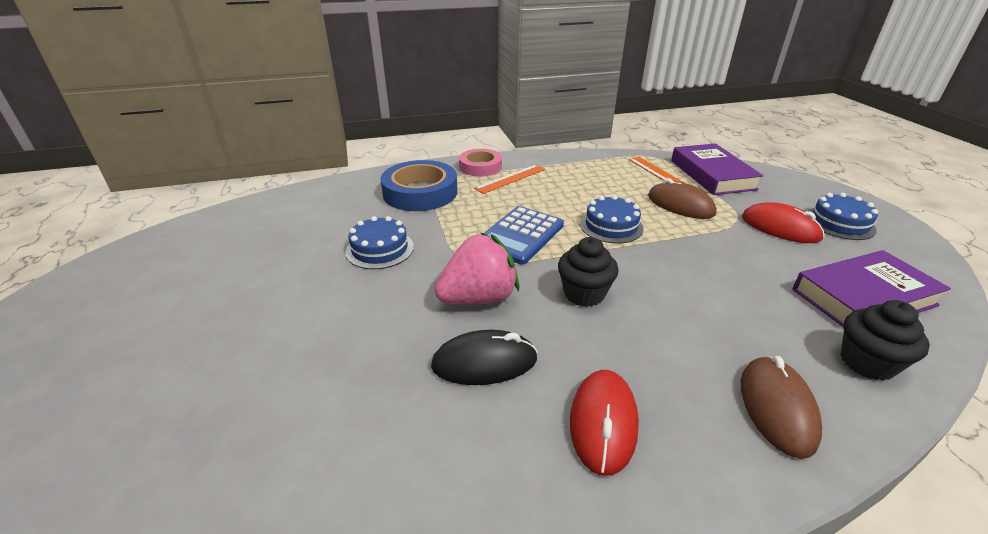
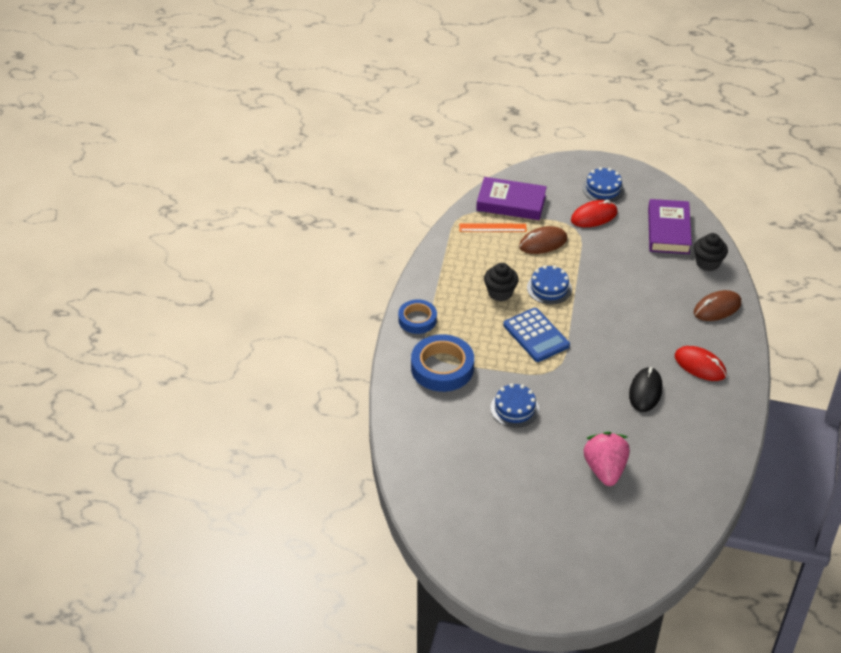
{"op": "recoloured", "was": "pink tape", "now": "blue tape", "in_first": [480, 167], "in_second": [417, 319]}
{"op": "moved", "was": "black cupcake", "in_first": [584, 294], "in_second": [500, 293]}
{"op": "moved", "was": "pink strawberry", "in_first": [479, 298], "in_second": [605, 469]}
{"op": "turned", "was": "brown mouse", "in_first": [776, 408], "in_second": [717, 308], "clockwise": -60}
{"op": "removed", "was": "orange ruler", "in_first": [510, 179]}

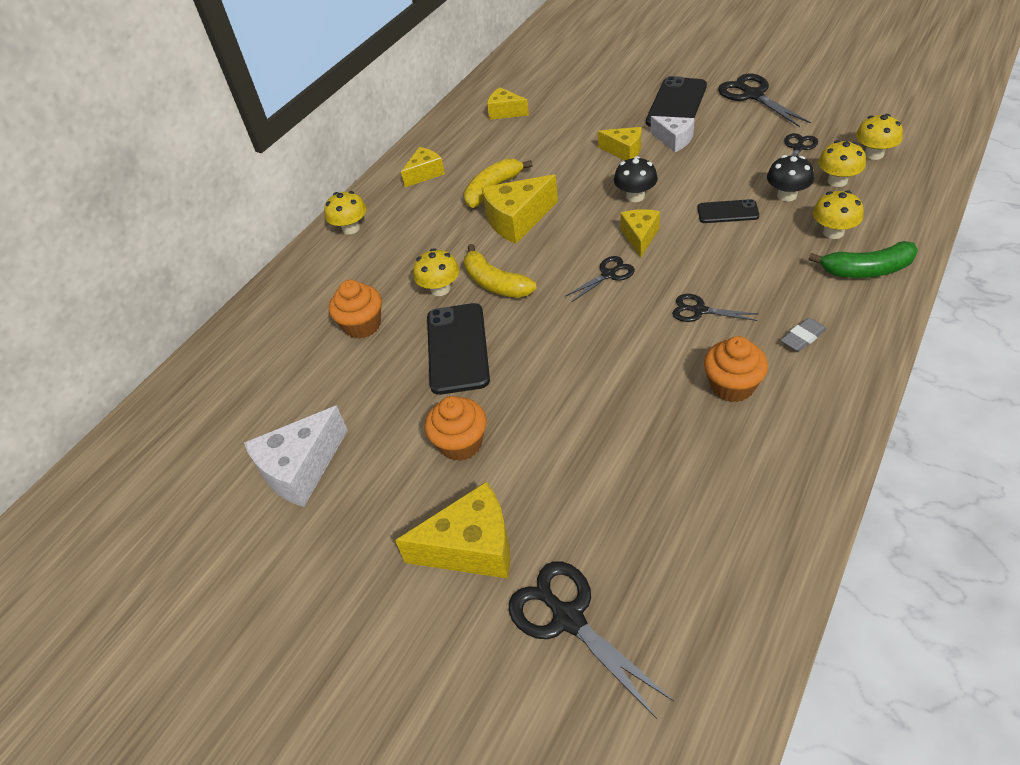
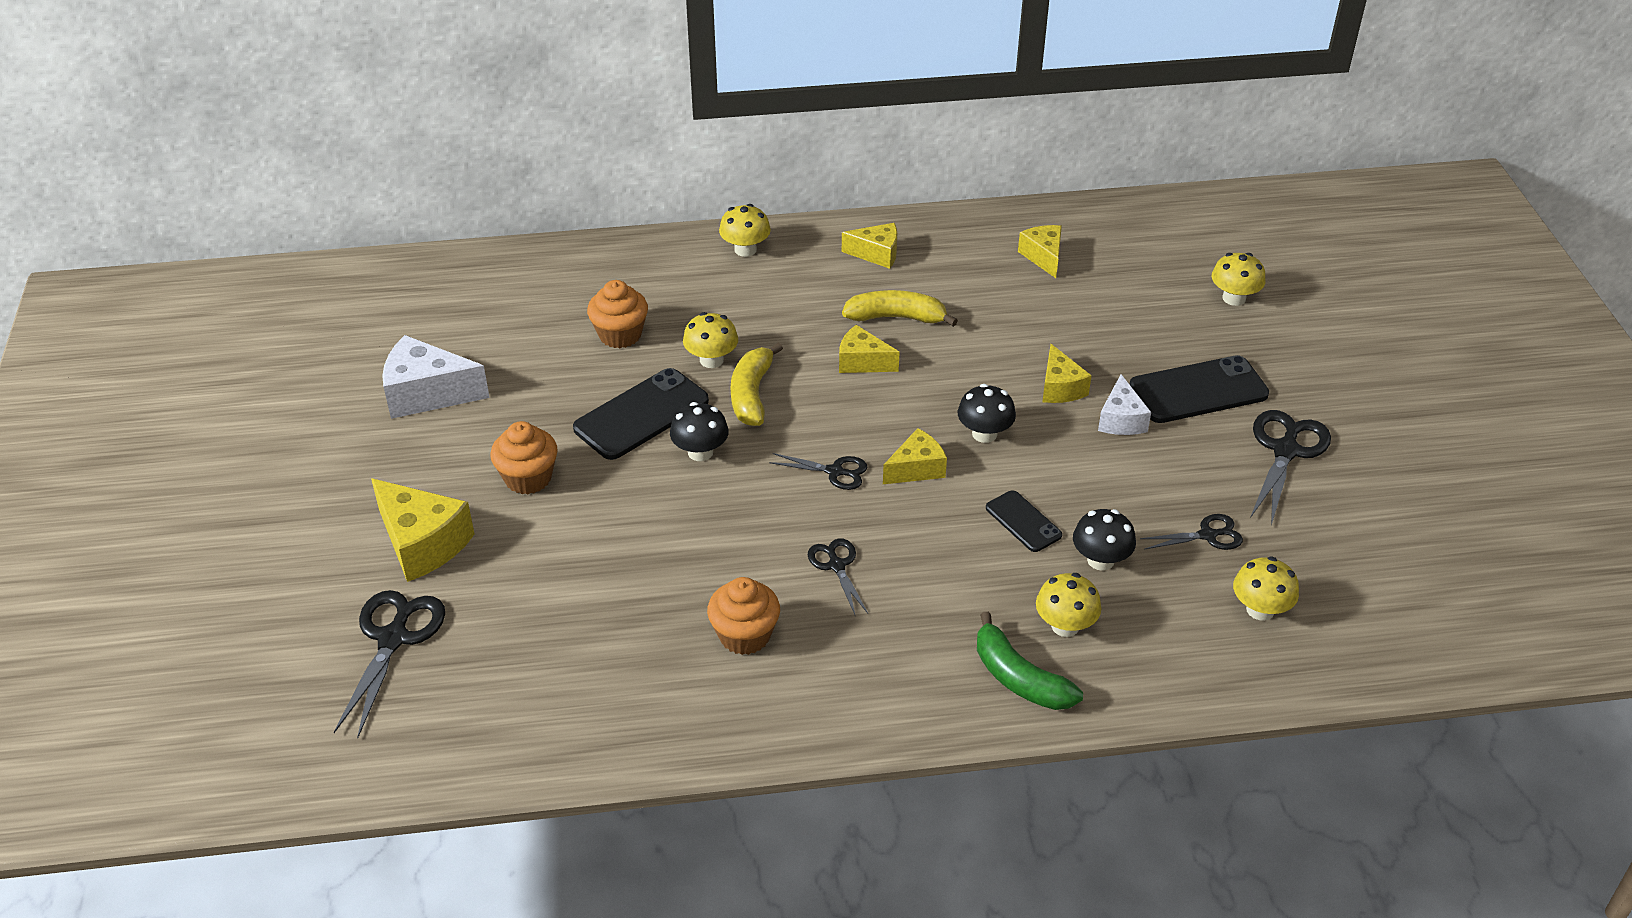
{"op": "added", "now": "black mushroom", "in_second": [700, 452]}
{"op": "resized", "was": "yellow cheese", "in_first": [517, 220], "in_second": [862, 362], "ratio": 0.62}
{"op": "moved", "was": "yellow mushroom", "in_first": [837, 181], "in_second": [1234, 298]}
{"op": "removed", "was": "grey eraser", "in_first": [803, 337]}

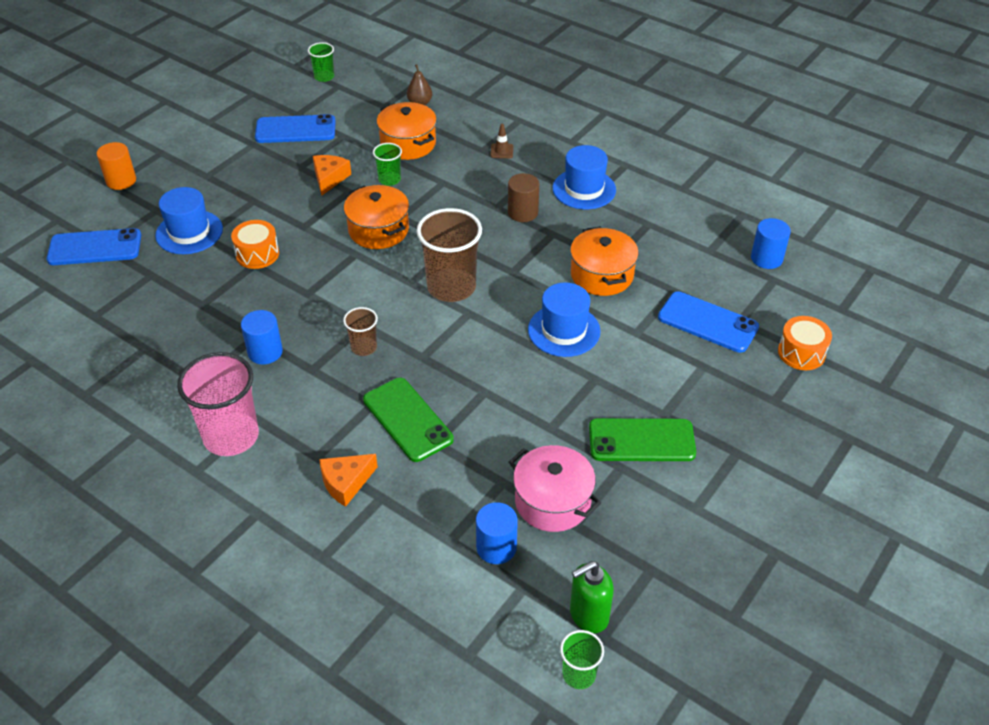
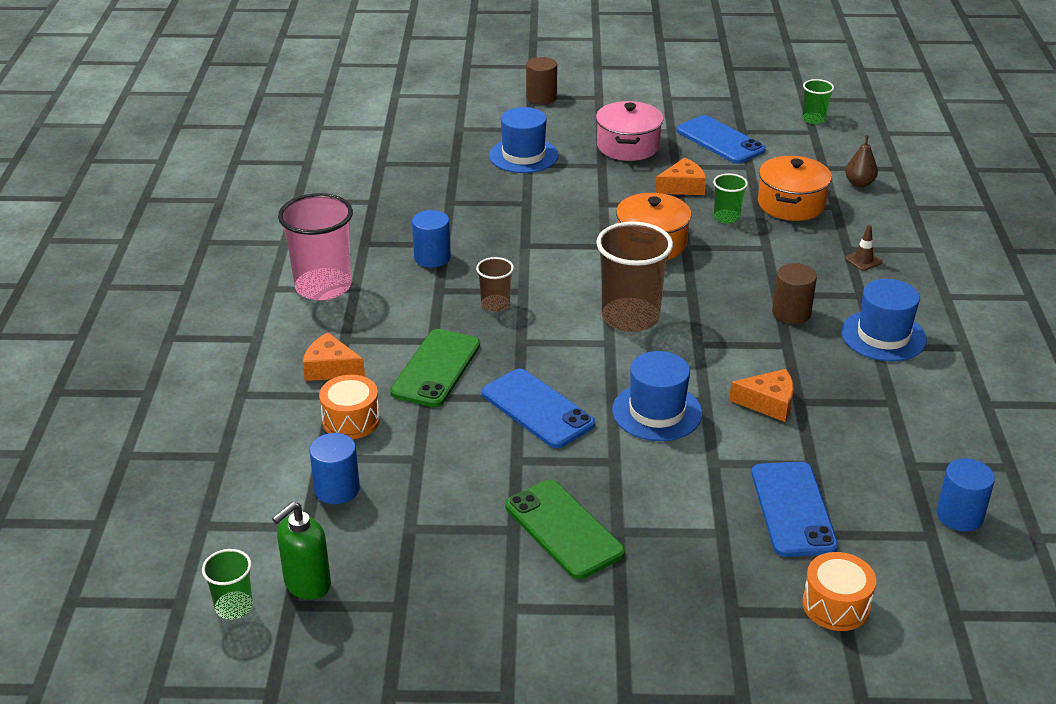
{"op": "turned", "was": "green soap dispenser", "in_first": [588, 615], "in_second": [307, 584], "clockwise": -75}
{"op": "moved", "was": "orange drum", "in_first": [257, 254], "in_second": [351, 420]}
{"op": "moved", "was": "blue phone", "in_first": [95, 247], "in_second": [537, 409]}
{"op": "recoloured", "was": "orange cylinder", "now": "brown cylinder", "in_first": [121, 180], "in_second": [541, 98]}
{"op": "moved", "was": "pink pot", "in_first": [552, 501], "in_second": [628, 146]}
{"op": "replaced", "was": "orange pot", "now": "orange cheese", "in_first": [601, 275], "in_second": [768, 403]}

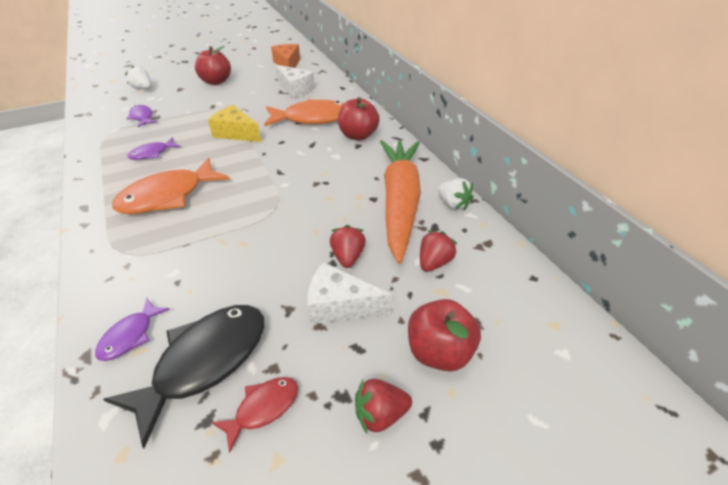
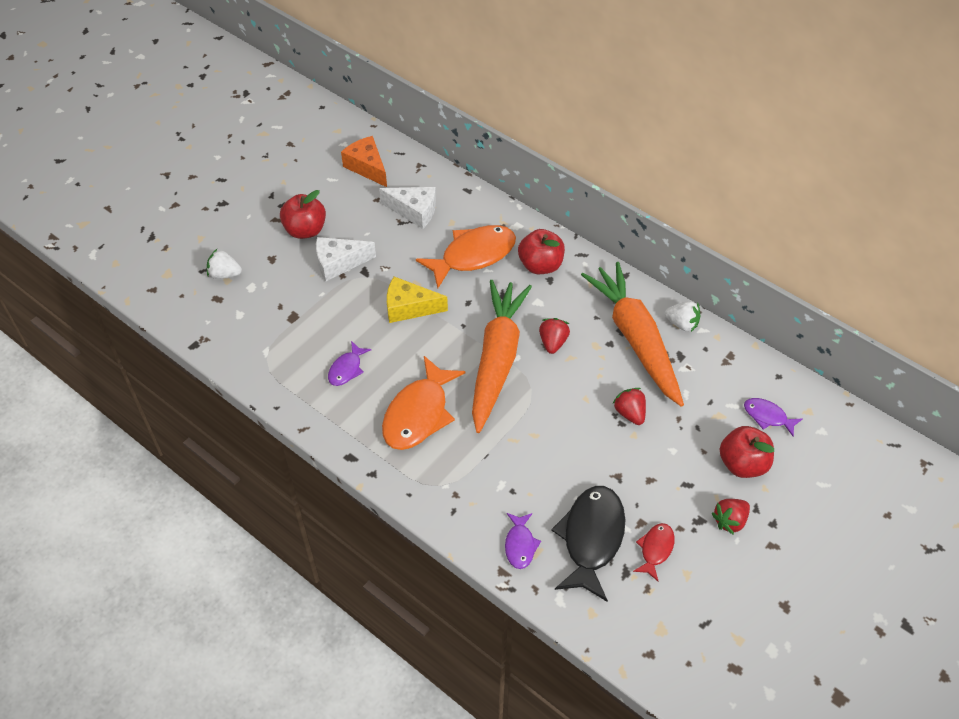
{"op": "moved", "was": "white cheese", "in_first": [339, 305], "in_second": [339, 263]}
{"op": "added", "now": "orange carrot", "in_second": [497, 359]}
{"op": "moved", "was": "red strawberry", "in_first": [434, 262], "in_second": [553, 342]}
{"op": "moved", "was": "purple fish", "in_first": [142, 117], "in_second": [767, 416]}

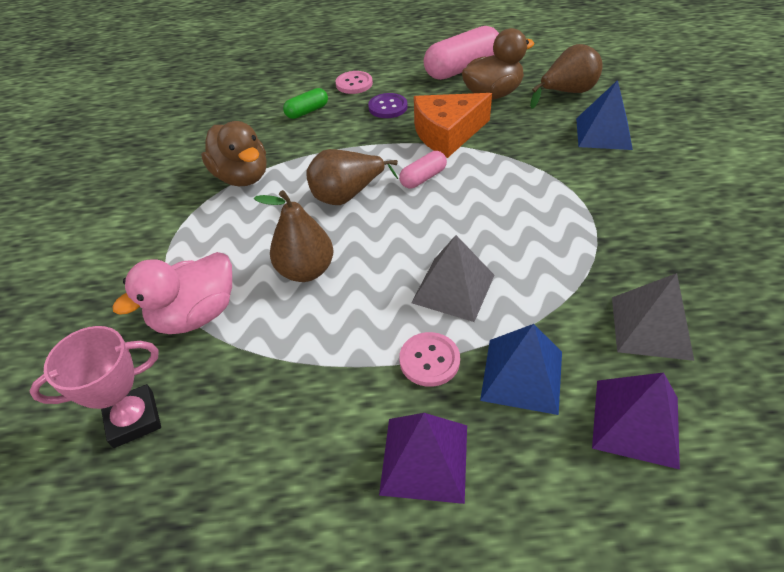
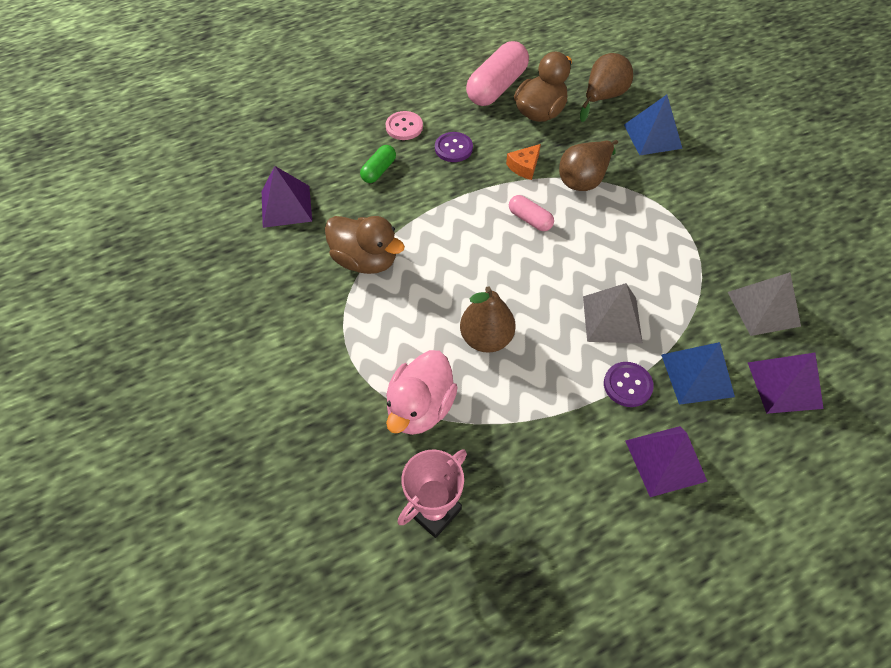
{"op": "added", "now": "purple pyramid", "in_second": [286, 206]}
{"op": "resized", "was": "orange cheese", "in_first": [447, 134], "in_second": [524, 167], "ratio": 0.51}
{"op": "turned", "was": "pink capsule", "in_first": [423, 178], "in_second": [530, 219], "clockwise": -75}
{"op": "moved", "was": "brown pear", "in_first": [347, 195], "in_second": [584, 179]}
{"op": "recoloured", "was": "pink button", "now": "purple button", "in_first": [429, 360], "in_second": [627, 385]}

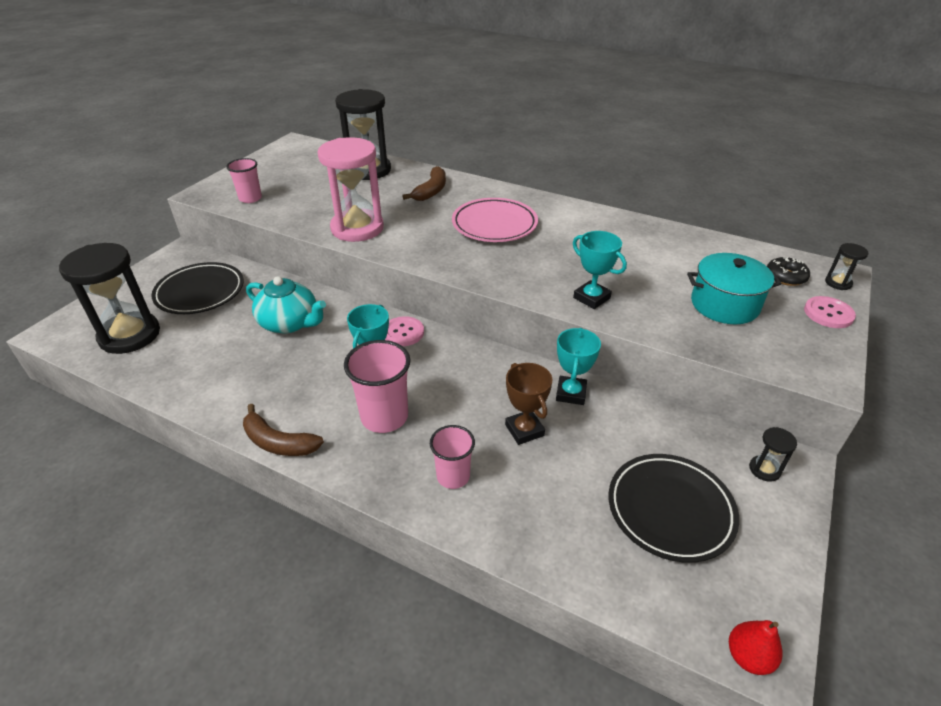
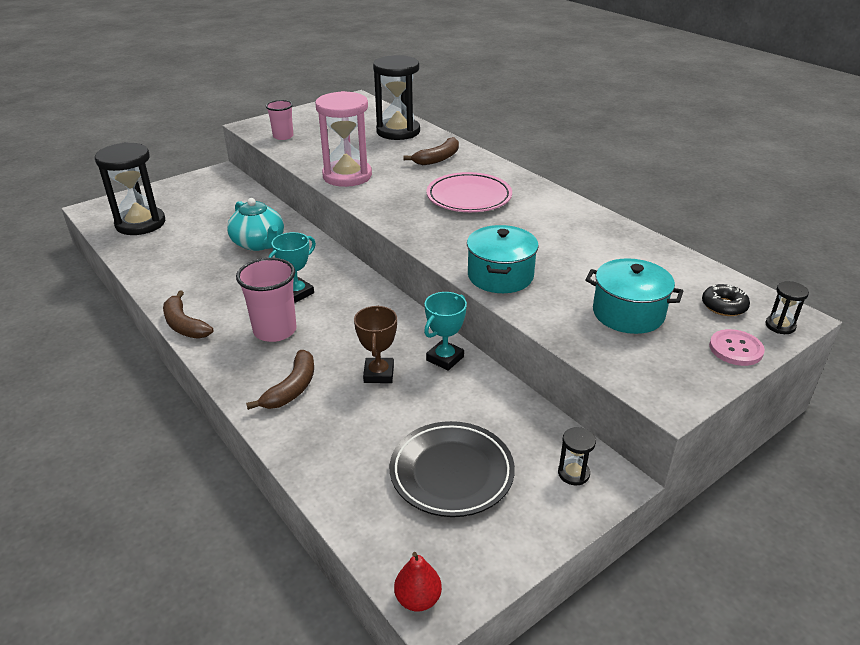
{"op": "replaced", "was": "pink cup", "now": "brown banana", "in_first": [453, 476], "in_second": [292, 388]}
{"op": "replaced", "was": "turquoise trophy", "now": "turquoise pot", "in_first": [591, 298], "in_second": [500, 276]}
{"op": "removed", "was": "black plate", "in_first": [200, 292]}
{"op": "removed", "was": "pink button", "in_first": [403, 332]}

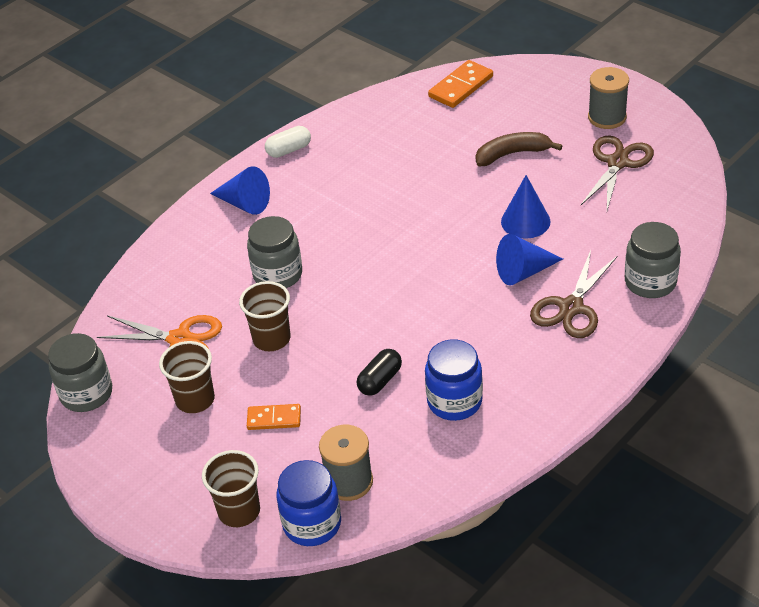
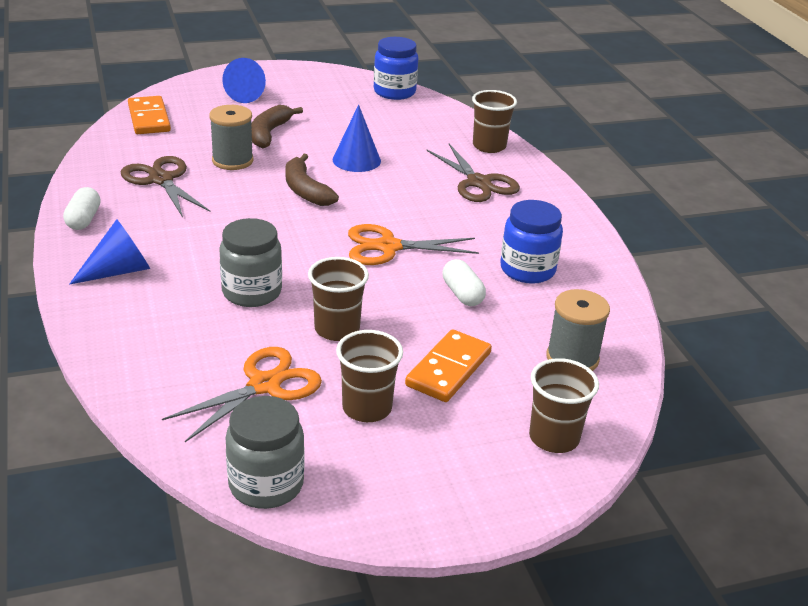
{"op": "moved", "was": "brown scissors", "in_first": [617, 163], "in_second": [161, 180]}
{"op": "moved", "was": "grey spool", "in_first": [607, 117], "in_second": [232, 161]}
{"op": "moved", "was": "blue cone", "in_first": [524, 272], "in_second": [248, 94]}
{"op": "added", "now": "brown banana", "in_second": [305, 190]}
{"op": "added", "now": "orange scissors", "in_second": [388, 247]}
{"op": "moved", "was": "blue jar", "in_first": [312, 524], "in_second": [394, 92]}
{"op": "resized", "was": "orange domino", "in_first": [274, 419], "in_second": [448, 369], "ratio": 1.56}
{"op": "recoloured", "was": "black capsule", "now": "white capsule", "in_first": [380, 380], "in_second": [462, 294]}
{"op": "replaced", "was": "grey jar", "now": "brown cup", "in_first": [650, 282], "in_second": [489, 146]}

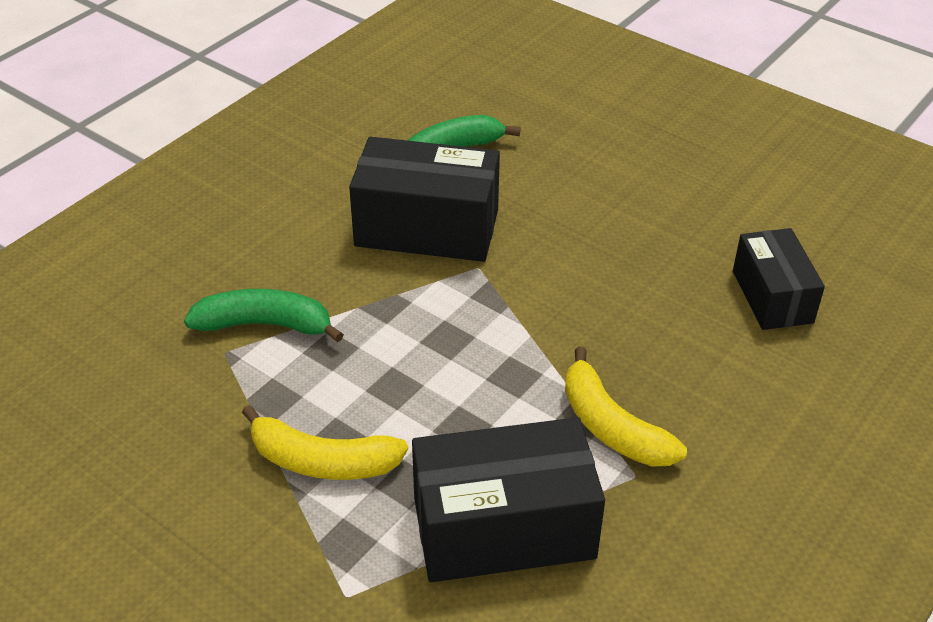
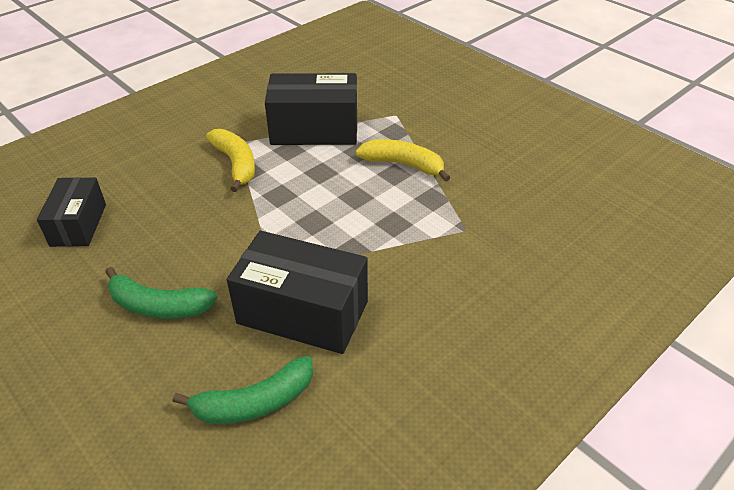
{"op": "moved", "was": "green banana", "in_first": [265, 325], "in_second": [158, 306]}

